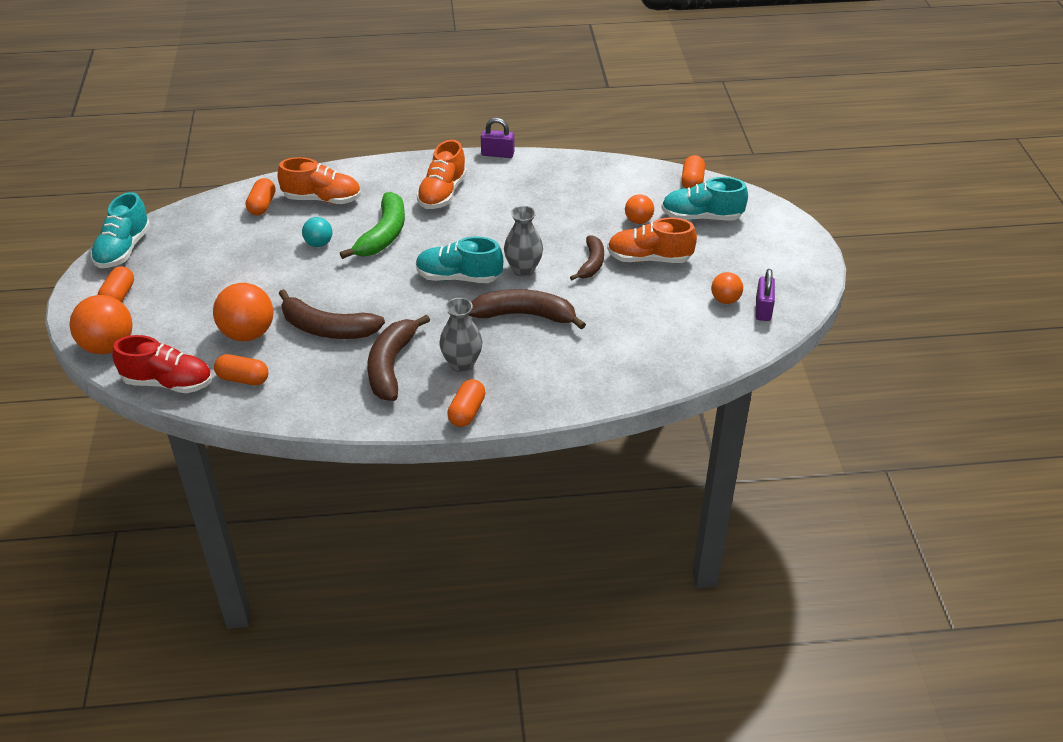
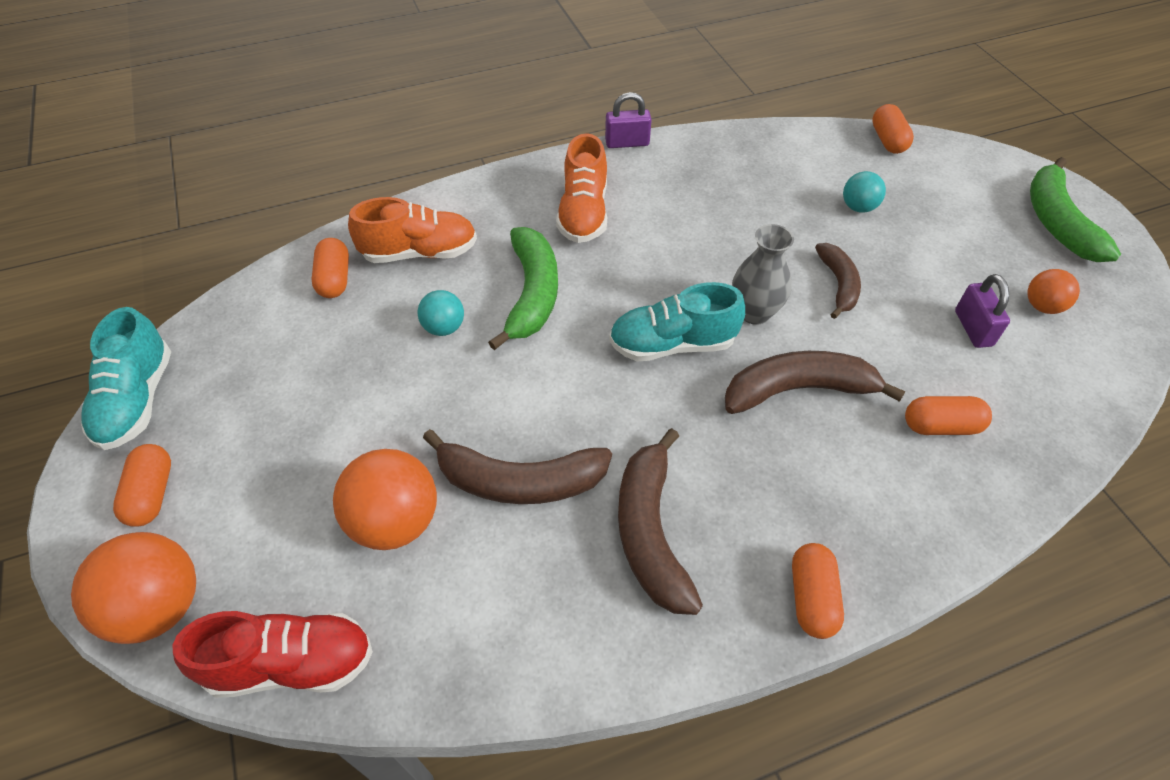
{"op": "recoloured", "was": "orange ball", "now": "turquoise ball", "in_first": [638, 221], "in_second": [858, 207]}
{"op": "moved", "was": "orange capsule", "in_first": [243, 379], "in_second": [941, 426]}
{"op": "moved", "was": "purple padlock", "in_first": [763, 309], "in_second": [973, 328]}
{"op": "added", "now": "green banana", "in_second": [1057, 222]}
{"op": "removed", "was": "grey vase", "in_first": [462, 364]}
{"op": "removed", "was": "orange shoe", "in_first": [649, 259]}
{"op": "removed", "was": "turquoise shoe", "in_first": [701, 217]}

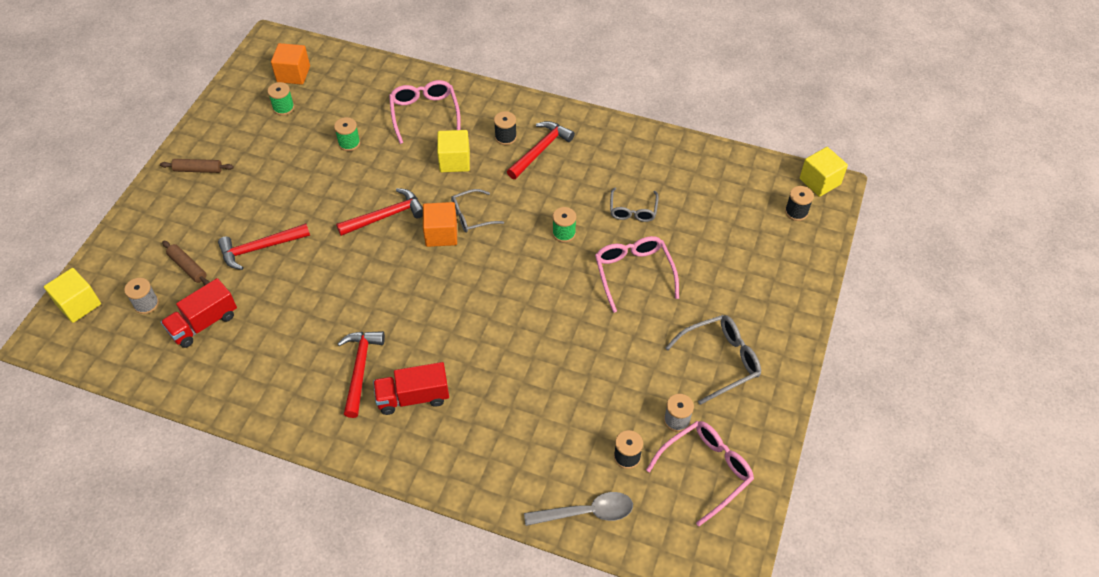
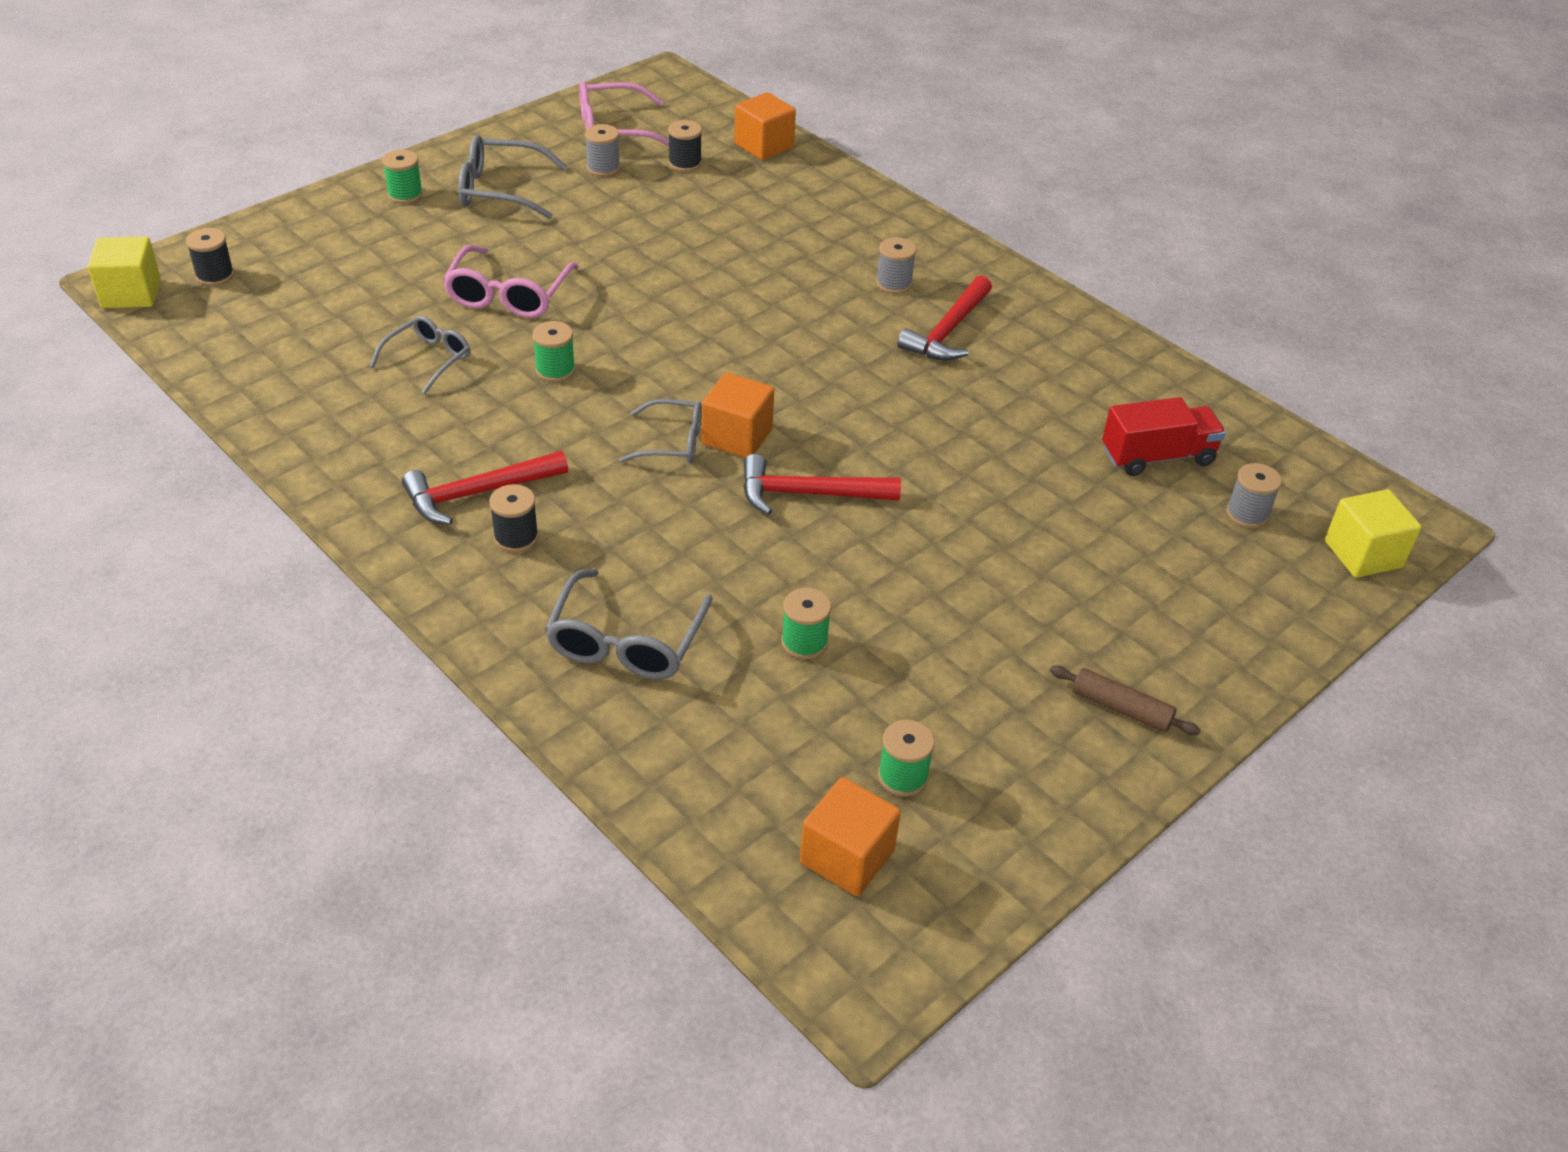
{"op": "added", "now": "green spool", "in_second": [405, 195]}
{"op": "recoloured", "was": "pink glasses", "now": "grey glasses", "in_first": [424, 114], "in_second": [626, 641]}
{"op": "replaced", "was": "grey spoon", "now": "orange cube", "in_first": [586, 512], "in_second": [764, 146]}
{"op": "replaced", "was": "red truck", "now": "grey spool", "in_first": [413, 397], "in_second": [894, 284]}
{"op": "removed", "was": "brown rolling pin", "in_first": [188, 267]}
{"op": "removed", "was": "red hammer", "in_first": [260, 248]}
{"op": "removed", "was": "yellow cube", "in_first": [454, 161]}

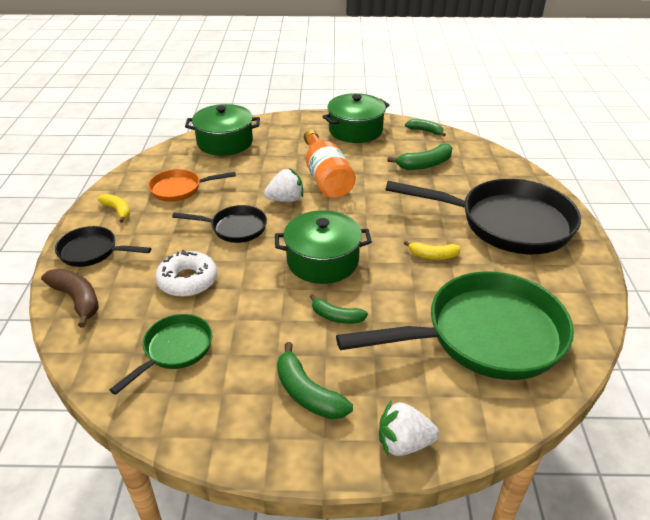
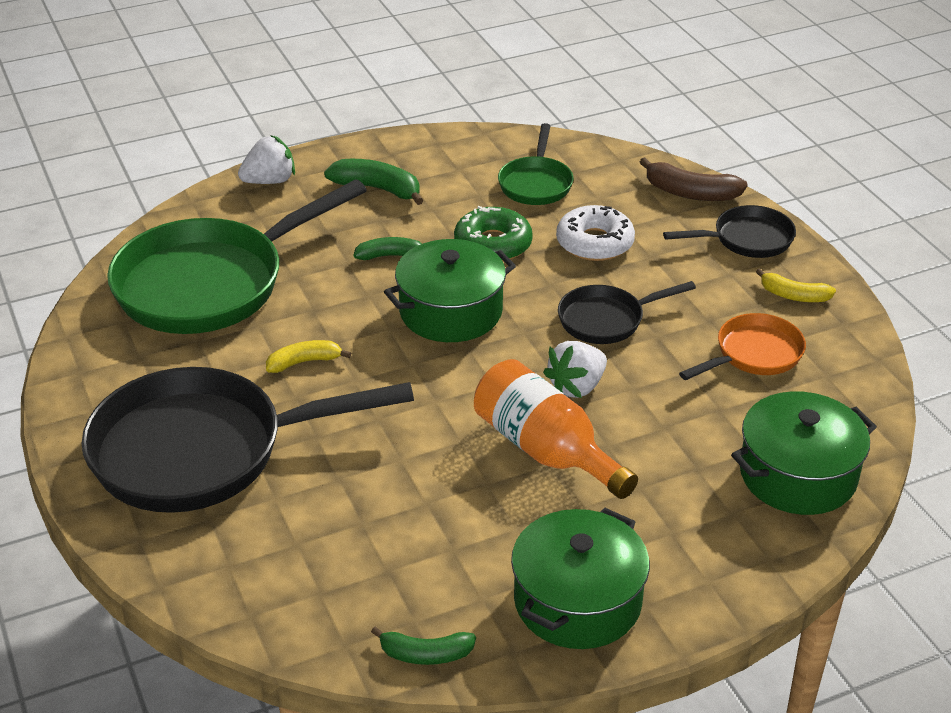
{"op": "added", "now": "green donut", "in_second": [493, 244]}
{"op": "removed", "was": "green banana", "in_first": [424, 164]}

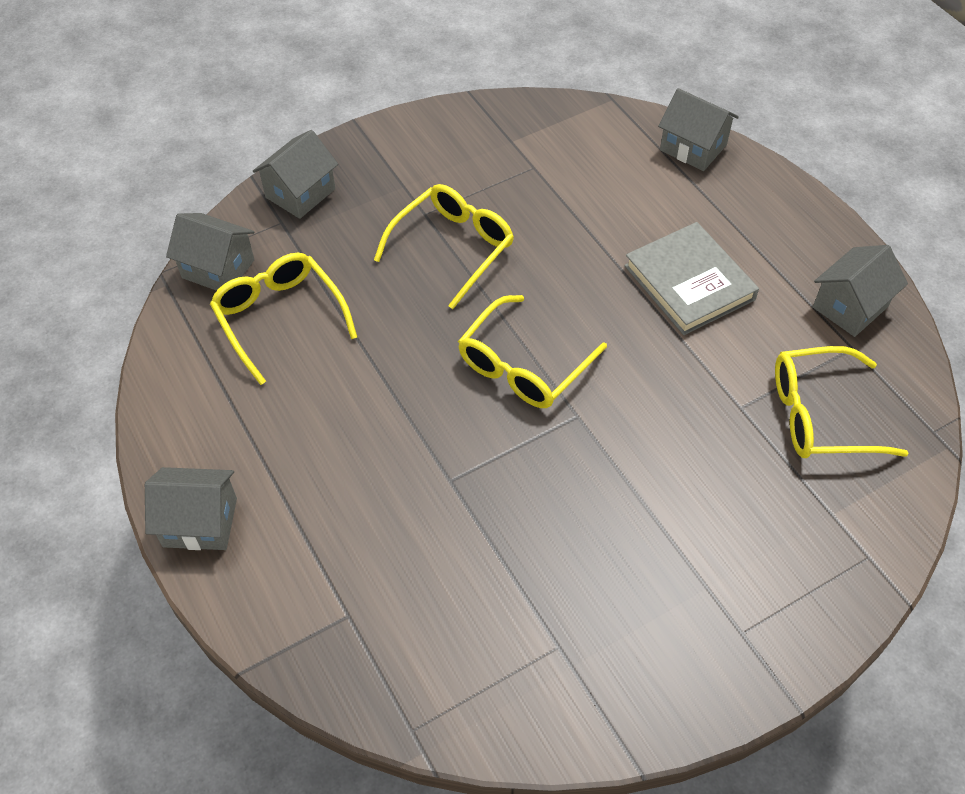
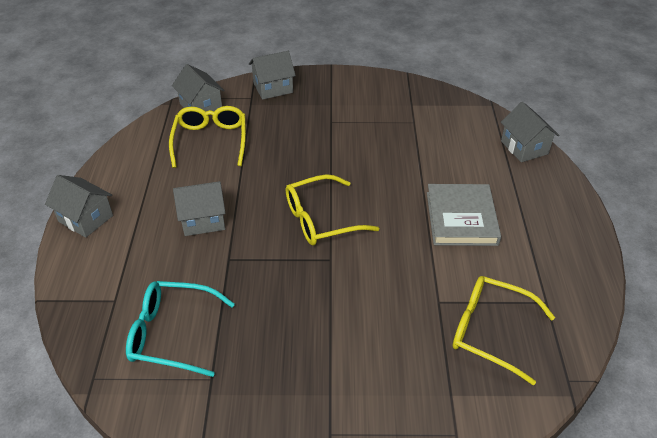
{"op": "added", "now": "turquoise glasses", "in_second": [172, 334]}
{"op": "moved", "was": "grey house", "in_first": [850, 307], "in_second": [203, 220]}
{"op": "removed", "was": "yellow glasses", "in_first": [452, 248]}

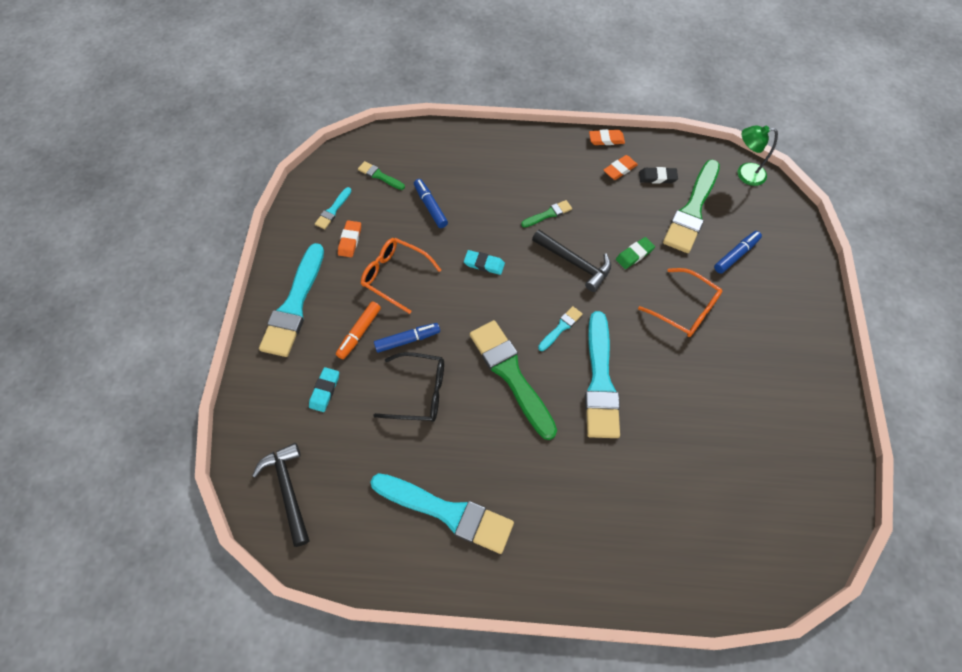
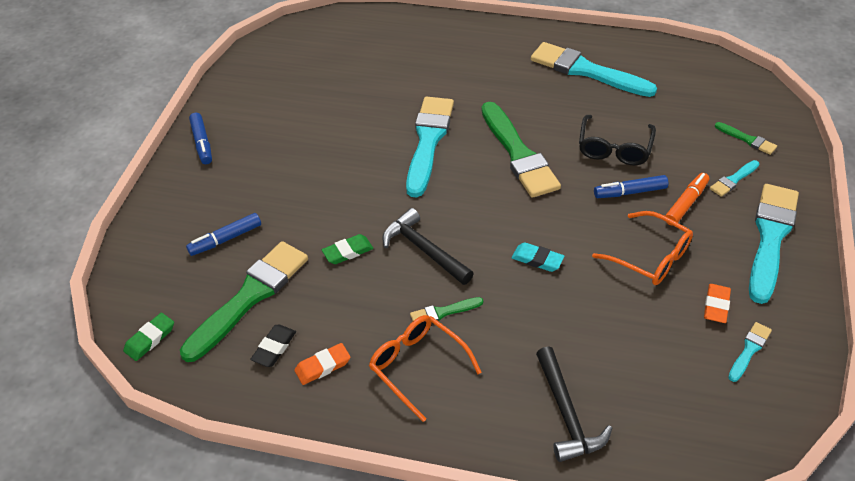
{"op": "replaced", "was": "green lamp", "now": "green eraser", "in_first": [745, 174], "in_second": [150, 339]}
{"op": "moved", "was": "blue marker", "in_first": [430, 206], "in_second": [202, 143]}
{"op": "turned", "was": "black eraser", "in_first": [657, 177], "in_second": [274, 348], "clockwise": -75}
{"op": "moved", "was": "orange glasses", "in_first": [685, 309], "in_second": [417, 366]}
{"op": "moved", "was": "black hammer", "in_first": [288, 489], "in_second": [566, 414]}
{"op": "turned", "was": "black glasses", "in_first": [419, 392], "in_second": [614, 148], "clockwise": -90}
{"op": "moved", "was": "turquoise brush", "in_first": [561, 327], "in_second": [733, 180]}
{"op": "moved", "was": "green brush", "in_first": [379, 176], "in_second": [747, 139]}
{"op": "removed", "was": "turquoise eraser", "in_first": [324, 390]}
{"op": "removed", "was": "orange eraser", "in_first": [606, 139]}

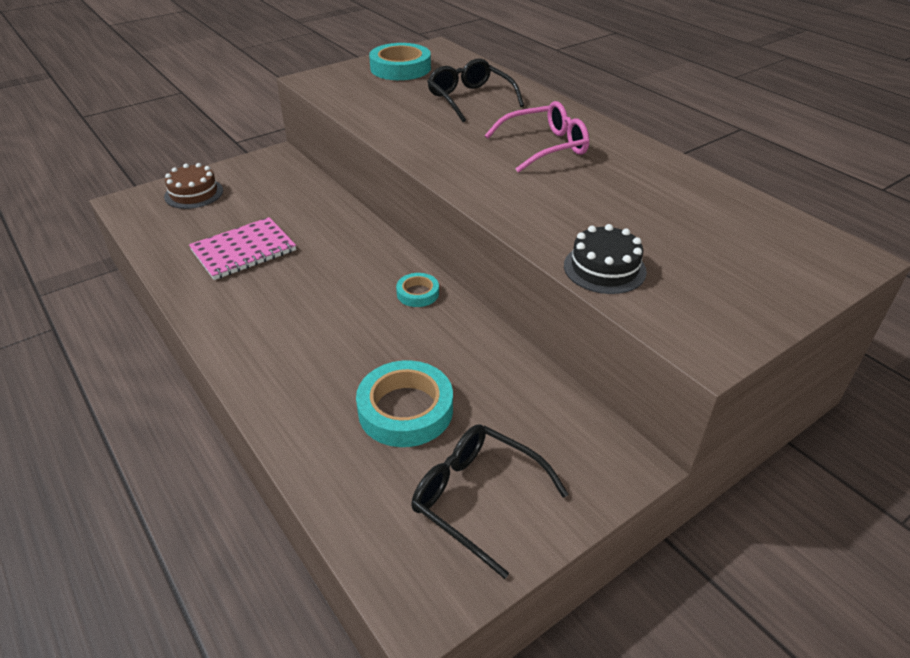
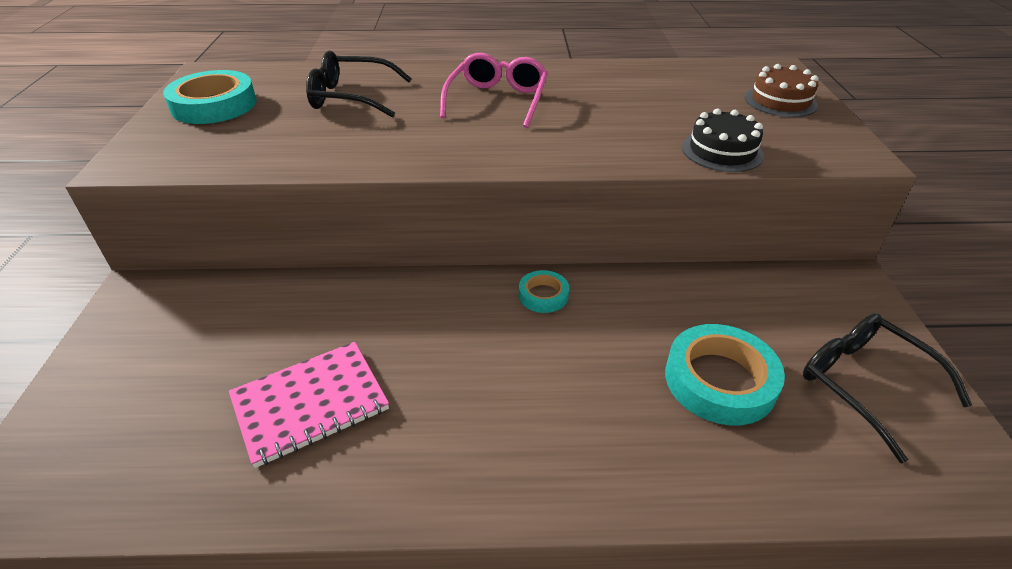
{"op": "turned", "was": "pink notebook", "in_first": [243, 250], "in_second": [310, 404], "clockwise": 60}
{"op": "moved", "was": "brown cake", "in_first": [194, 193], "in_second": [780, 101]}
{"op": "turned", "was": "black glasses", "in_first": [477, 498], "in_second": [864, 384], "clockwise": 75}

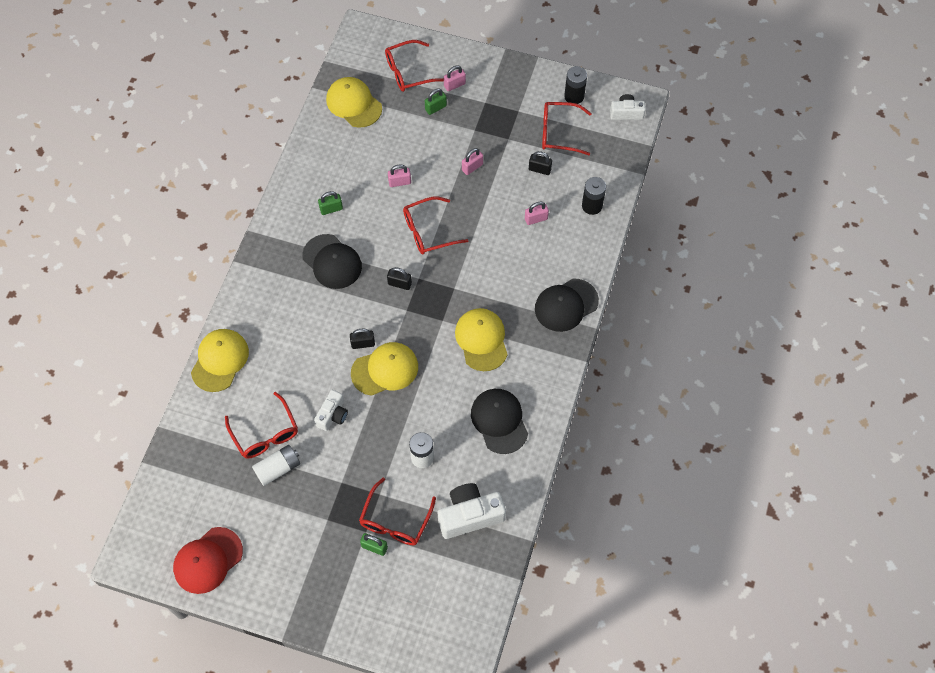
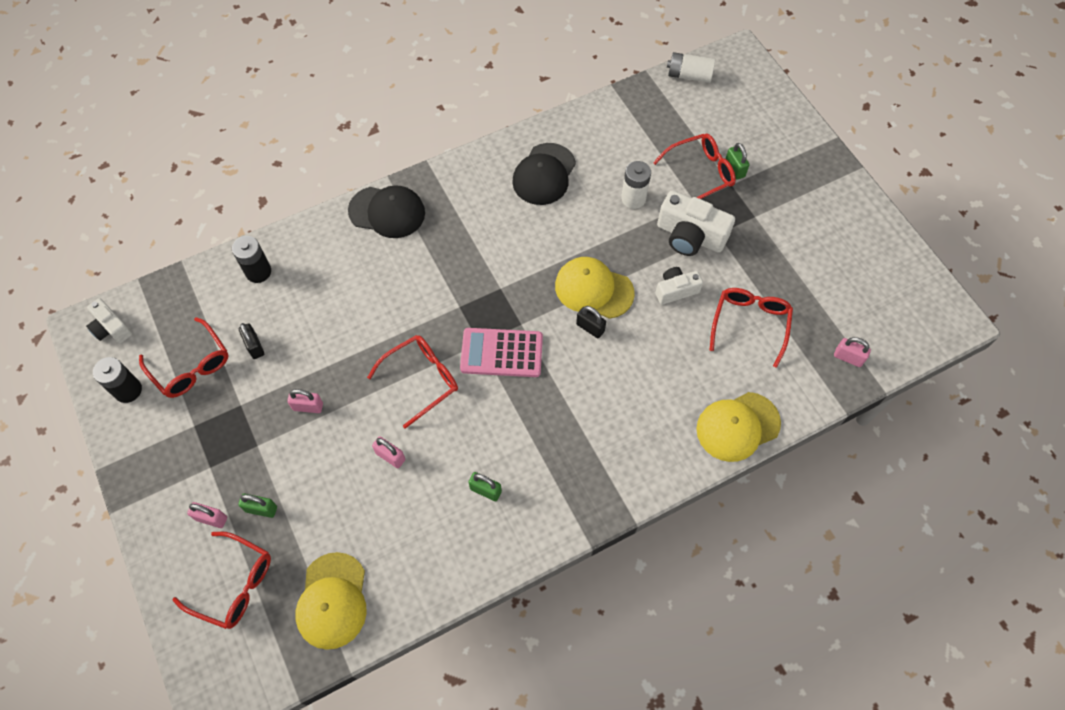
{"op": "turned", "was": "red glasses", "in_first": [428, 231], "in_second": [421, 379], "clockwise": -60}
{"op": "replaced", "was": "black padlock", "now": "pink calculator", "in_first": [399, 284], "in_second": [501, 353]}
{"op": "moved", "was": "white camera", "in_first": [470, 515], "in_second": [690, 236]}
{"op": "moved", "was": "white battery", "in_first": [278, 468], "in_second": [689, 75]}
{"op": "moved", "was": "pink padlock", "in_first": [536, 219], "in_second": [848, 357]}
{"op": "removed", "was": "red cap", "in_first": [208, 560]}
{"op": "removed", "was": "black cap", "in_first": [332, 262]}
{"op": "removed", "was": "yellow cap", "in_first": [481, 340]}

